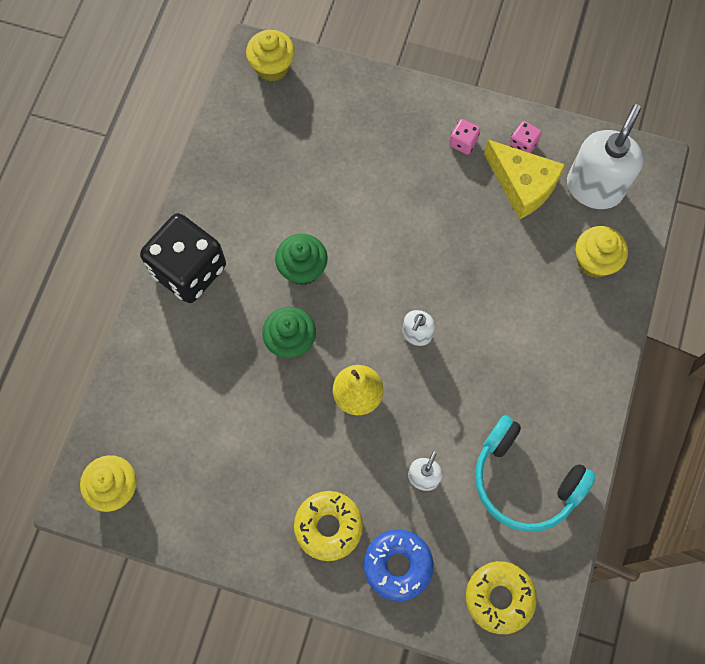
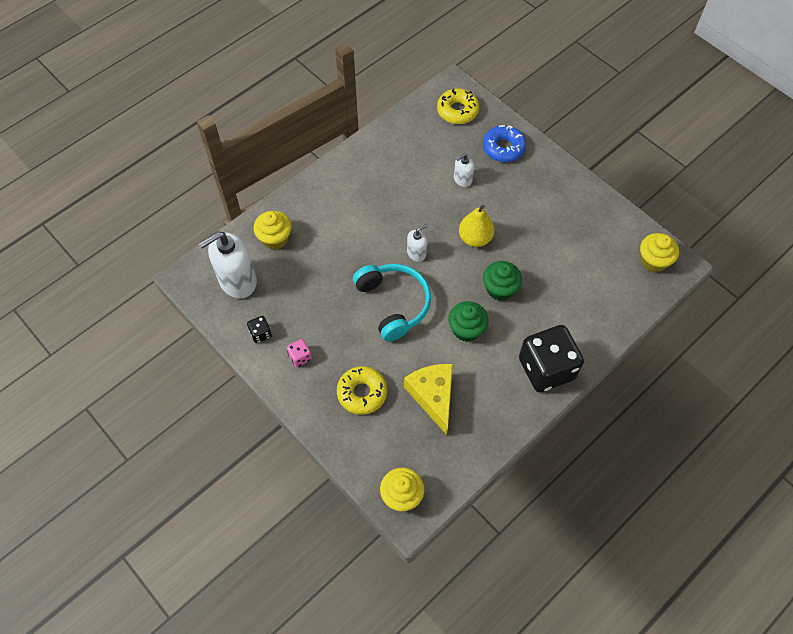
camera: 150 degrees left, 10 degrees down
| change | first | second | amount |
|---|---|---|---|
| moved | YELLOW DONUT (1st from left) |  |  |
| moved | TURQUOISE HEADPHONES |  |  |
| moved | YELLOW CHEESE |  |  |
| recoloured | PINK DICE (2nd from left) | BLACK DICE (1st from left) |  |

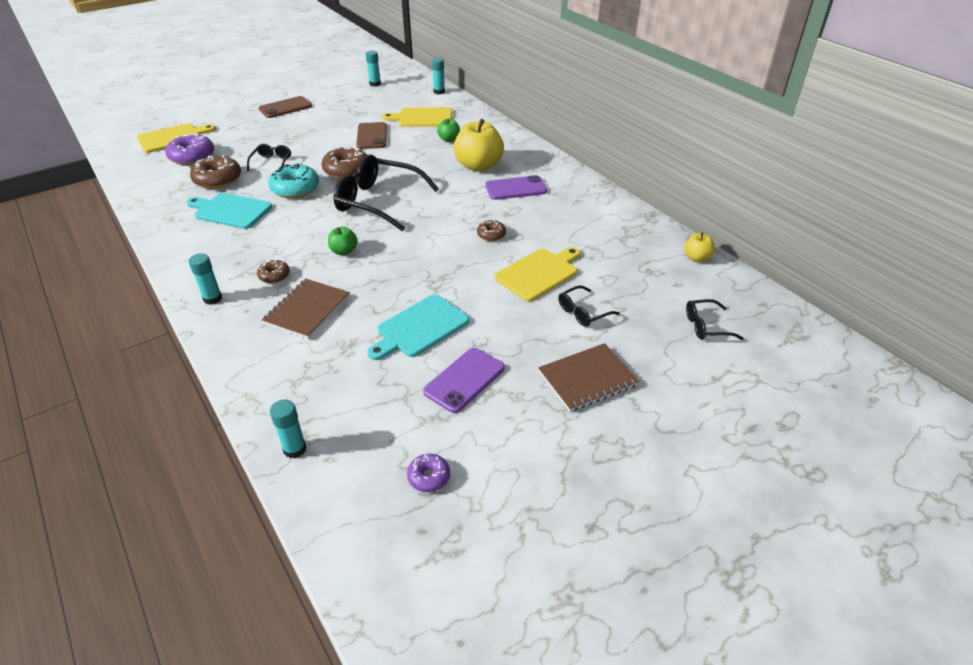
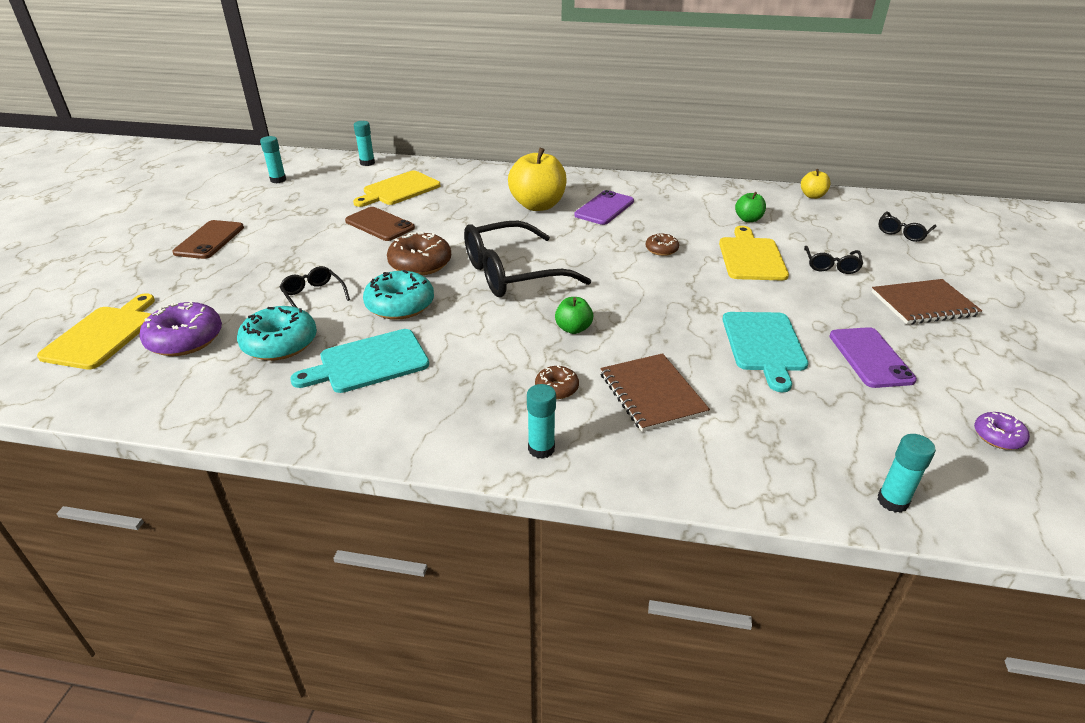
camera: 45 degrees left, 5 degrees down
| change | first | second | amount |
|---|---|---|---|
| moved | GREEN APPLE (2nd from left) |  |  |
| recoloured | BROWN DONUT (1st from left) | TURQUOISE DONUT (1st from left) |  |
| turned | BROWN NOTEBOOK (2nd from left) |  | 60 degrees clockwise |

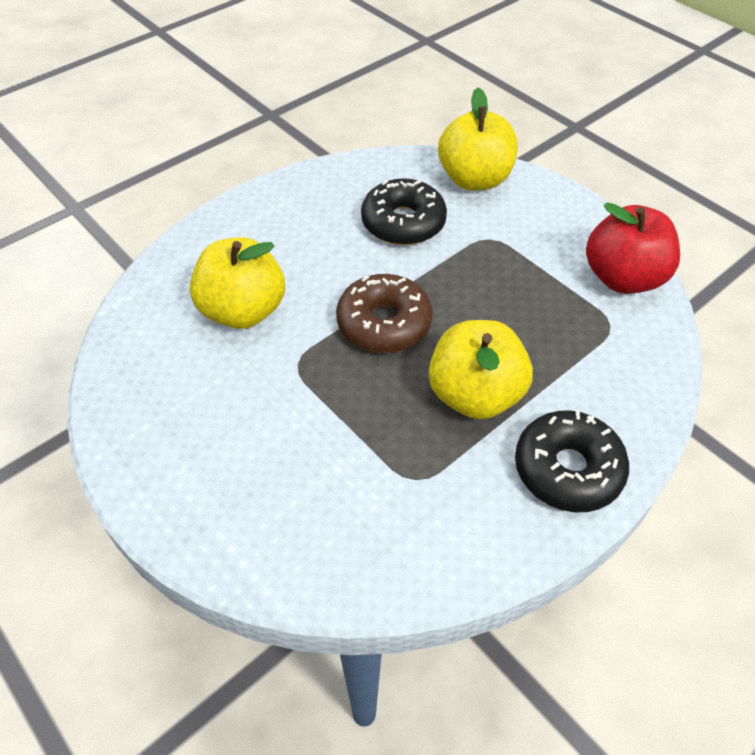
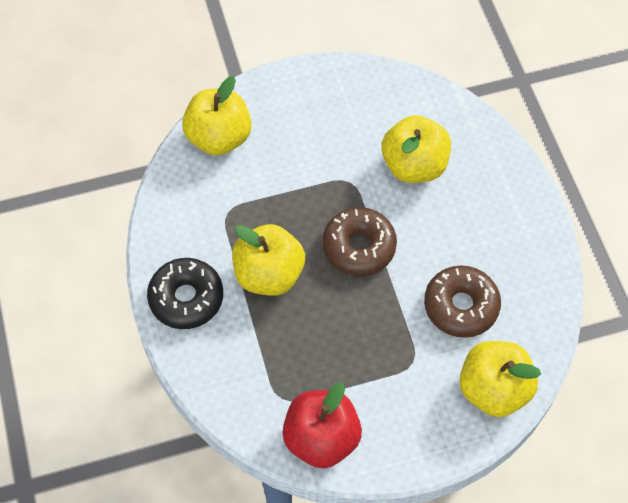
camera: 115 degrees right, 10 degrees up
| change | first | second | amount |
|---|---|---|---|
| added |  | YELLOW APPLE (1st from left) |  |
| recoloured | BLACK DONUT (1st from left) | BROWN DONUT (2nd from left) |  |

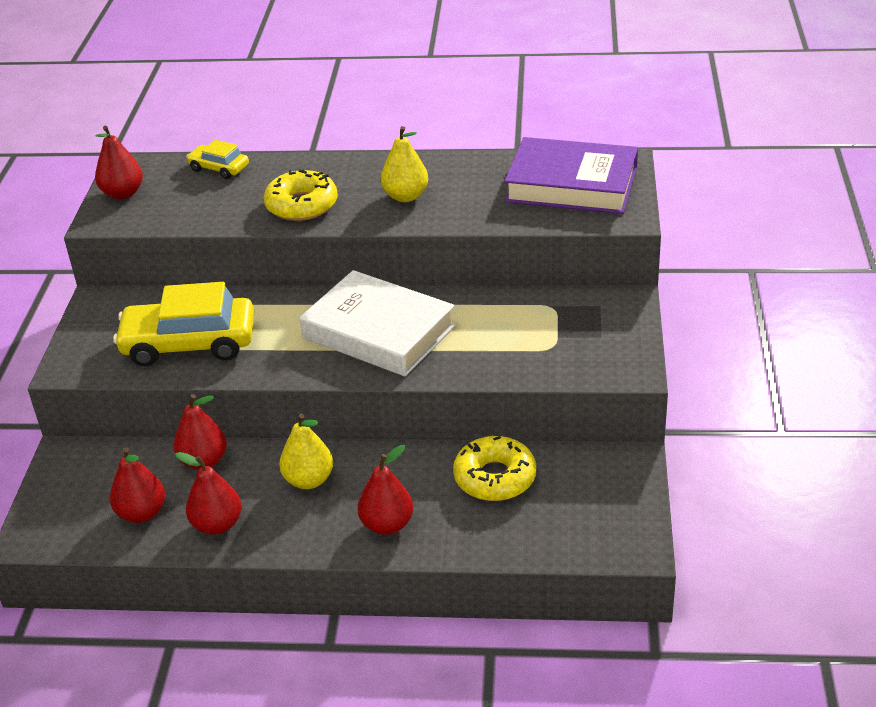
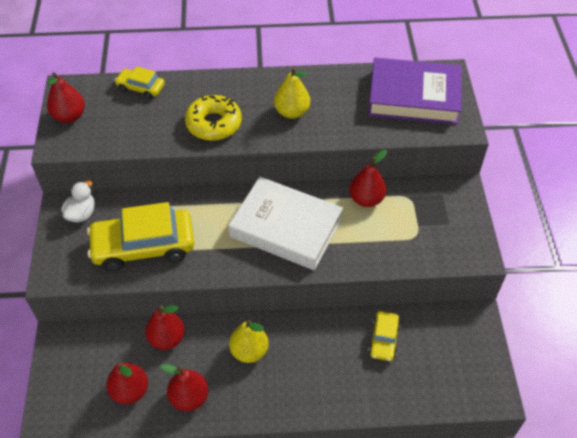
camera: 10 degrees left, 15 degrees up
| change | first | second | amount |
|---|---|---|---|
| added |  | WHITE DUCK |  |
| moved | RED PEAR (5th from left) |  |  |
| replaced | YELLOW DONUT (2nd from left) | YELLOW CAR (3rd from left) |  |

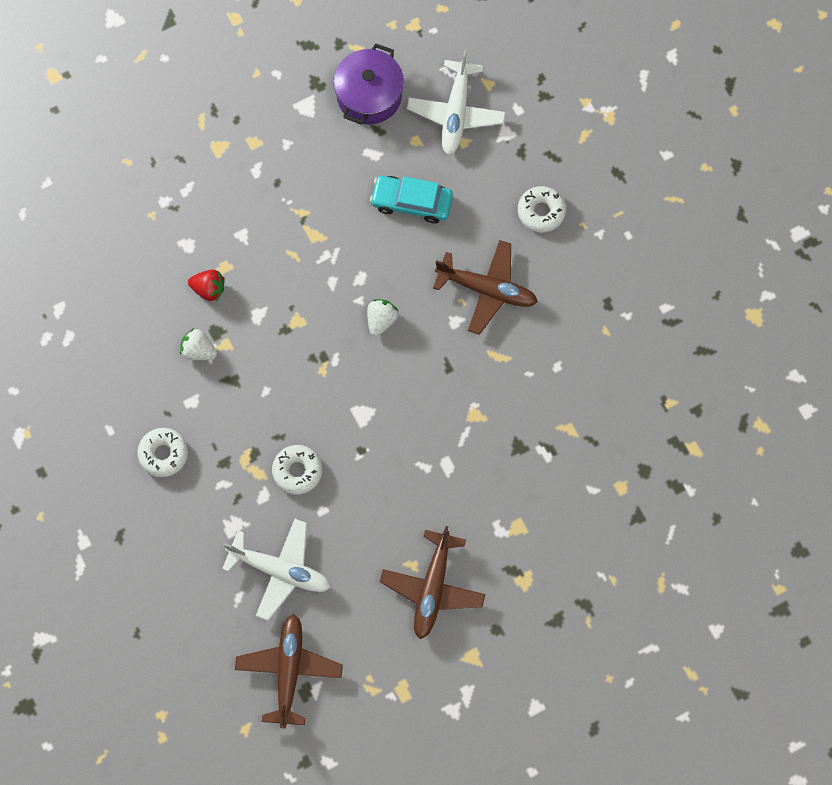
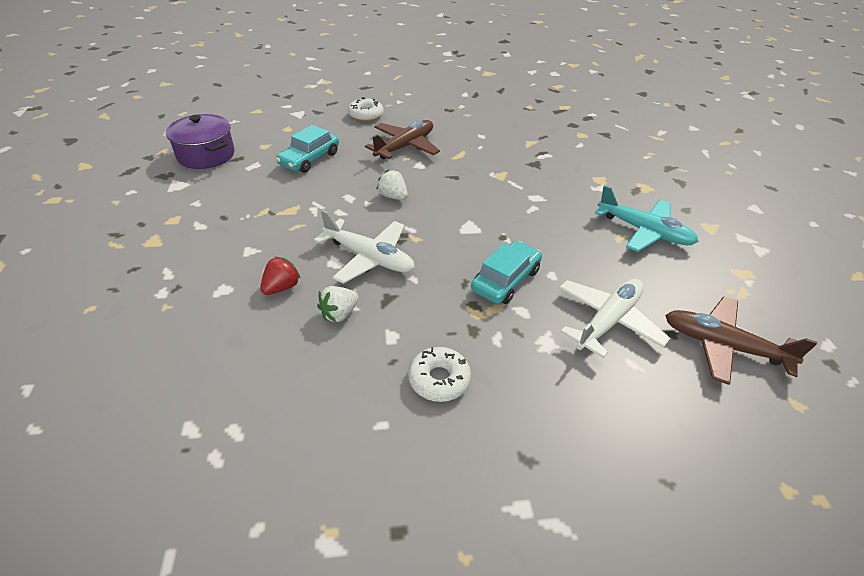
camera: 70 degrees left, 30 degrees down
| change | first | second | amount |
|---|---|---|---|
| moved | WHITE PLANE (2nd from left in the first image) | WHITE PLANE (1st from left) |  |
| replaced | WHITE DONUT (2nd from left) | TURQUOISE CAR (2nd from left) |  |
| recoloured | BROWN PLANE (2nd from left) | TURQUOISE PLANE |  |

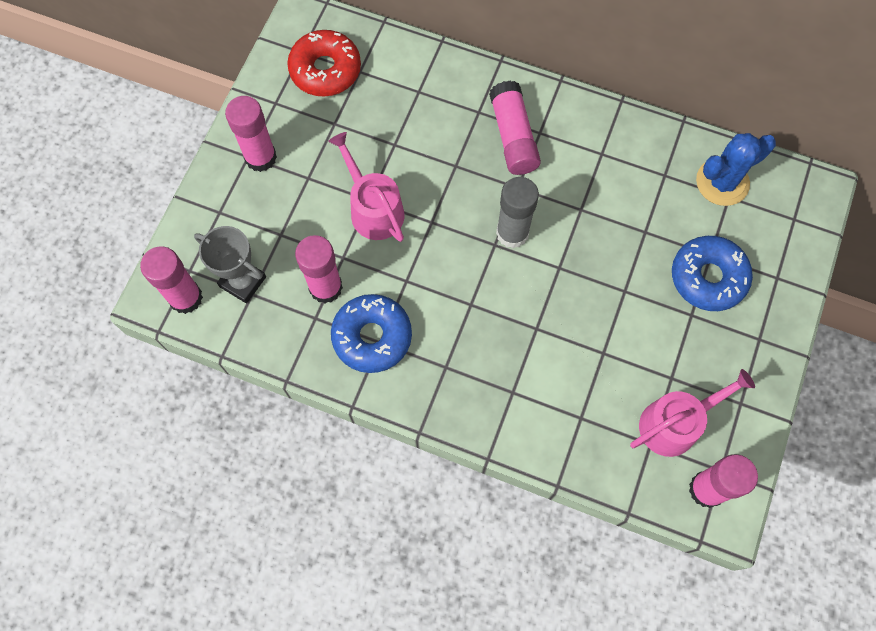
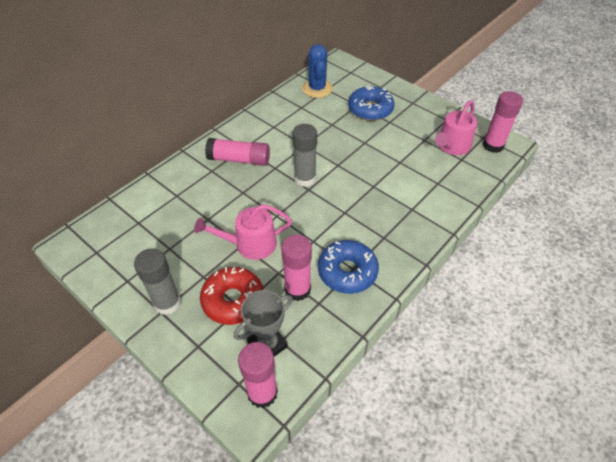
camera: 70 degrees left, 20 degrees down
| change | first | second | amount |
|---|---|---|---|
| moved | RED DONUT |  |  |
| recoloured | PINK GLUE STICK (2nd from left) | GREY GLUE STICK (1st from left) |  |
| turned | PINK WATERING CAN (2nd from left) |  | 135 degrees counterclockwise |

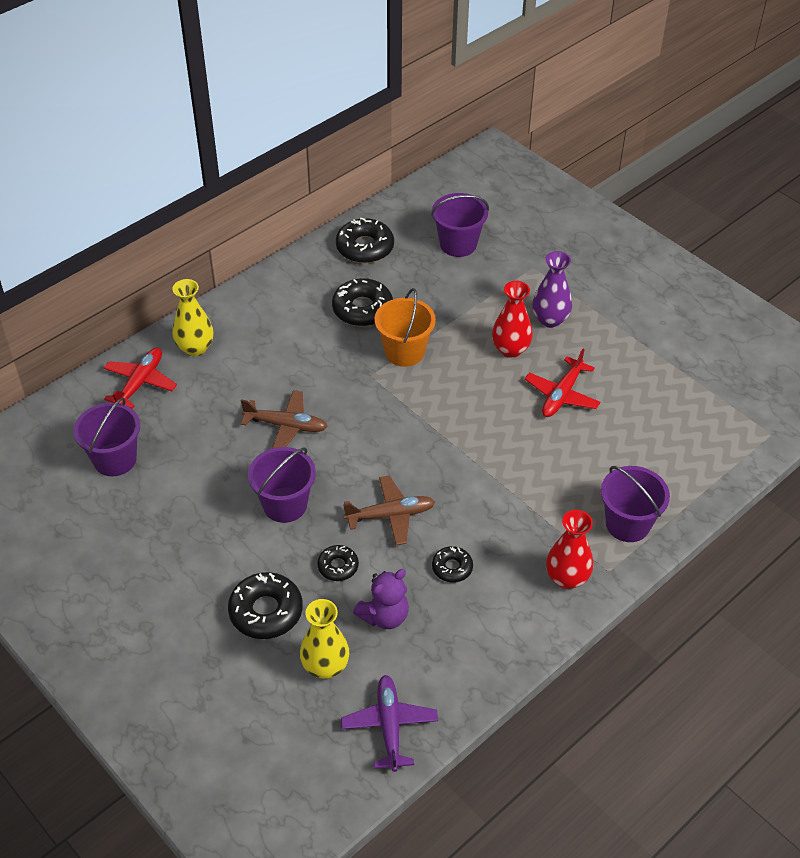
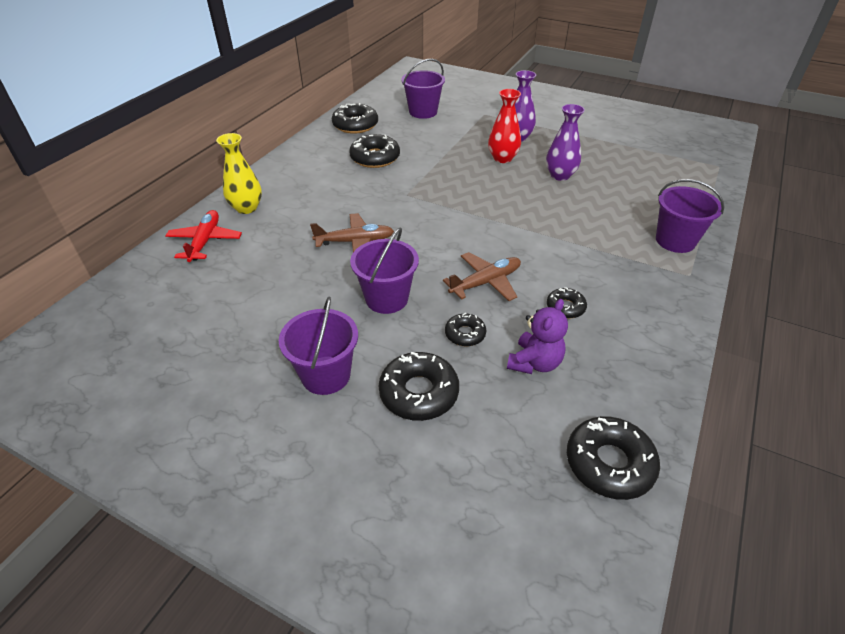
camera: 20 degrees left, 5 degrees down
| change | first | second | amount |
|---|---|---|---|
| removed | YELLOW VASE (2nd from left) |  |  |
| removed | ORANGE BUCKET |  |  |
| removed | RED VASE (2nd from left) |  |  |
| moved | PURPLE BUCKET (1st from left) |  |  |
| replaced | PURPLE PLANE | BLACK DONUT (6th from left) |  |
| replaced | RED PLANE (2nd from left) | PURPLE VASE (2nd from left) |  |

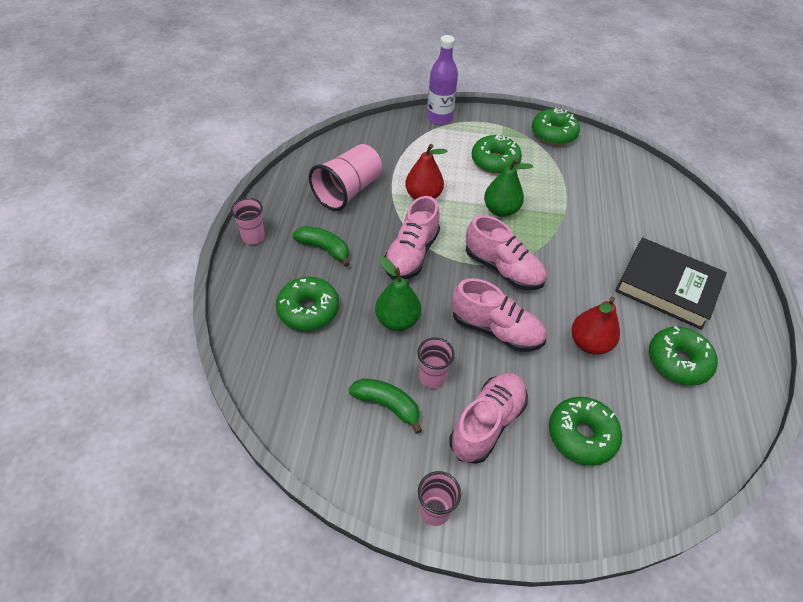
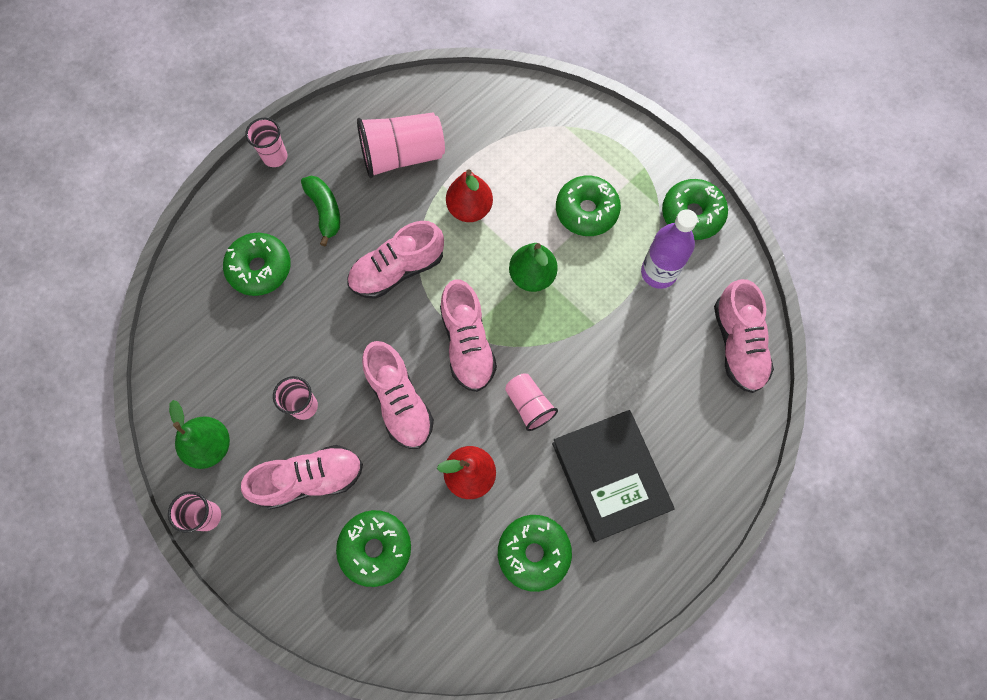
camera: 40 degrees right, 20 degrees up
| change | first | second | amount |
|---|---|---|---|
| removed | GREEN BANANA (2nd from left) |  |  |
| added |  | PINK CUP (5th from left) |  |
| added |  | PINK SHOE (5th from left) |  |
| moved | GREEN PEAR (1st from left) |  |  |
| moved | PURPLE BOTTLE |  |  |

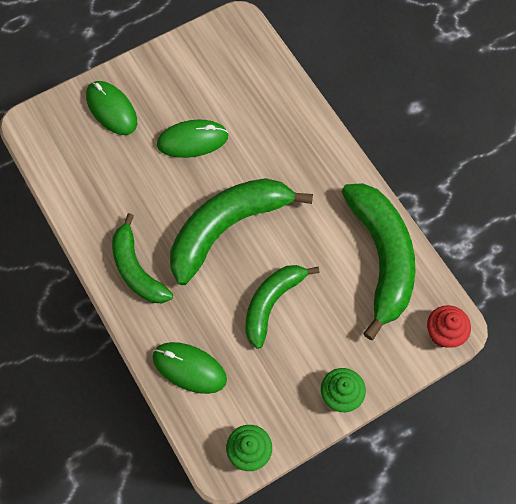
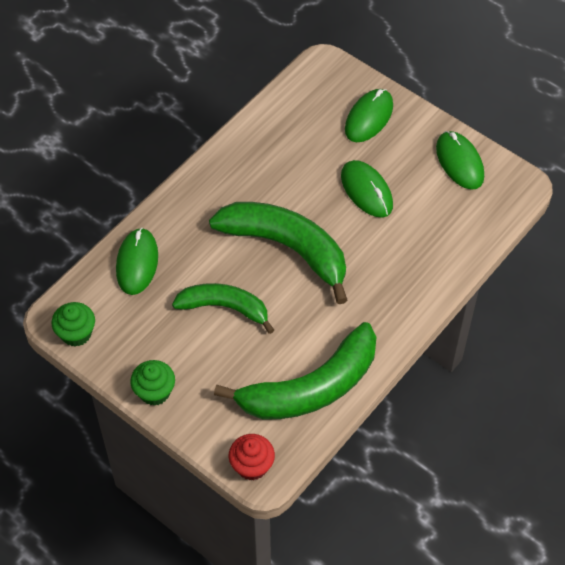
camera: 70 degrees right, 10 degrees down
| change | first | second | amount |
|---|---|---|---|
| removed | GREEN BANANA (1st from left) |  |  |
| added |  | GREEN MOUSE (4th from left) |  |

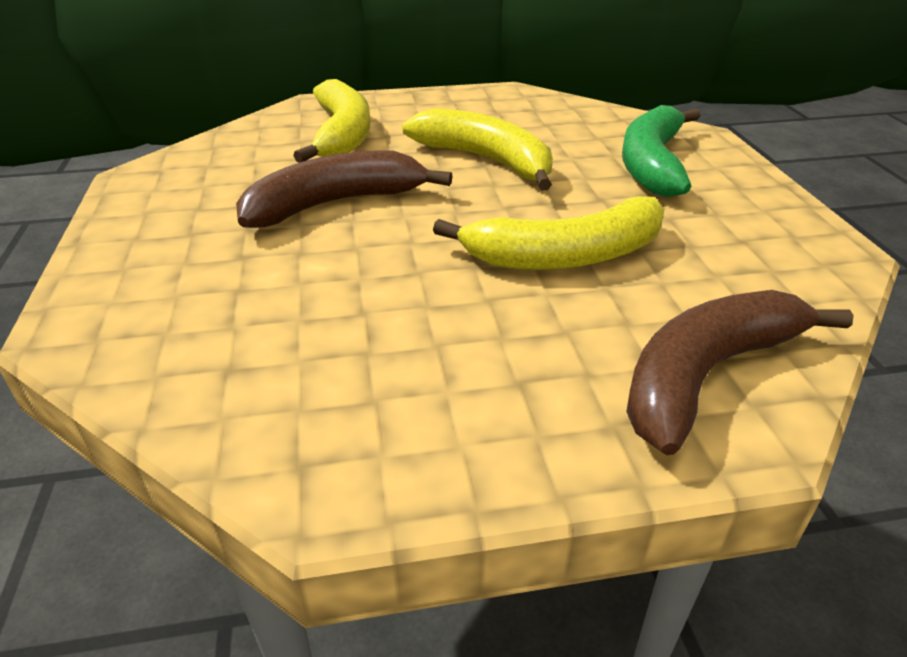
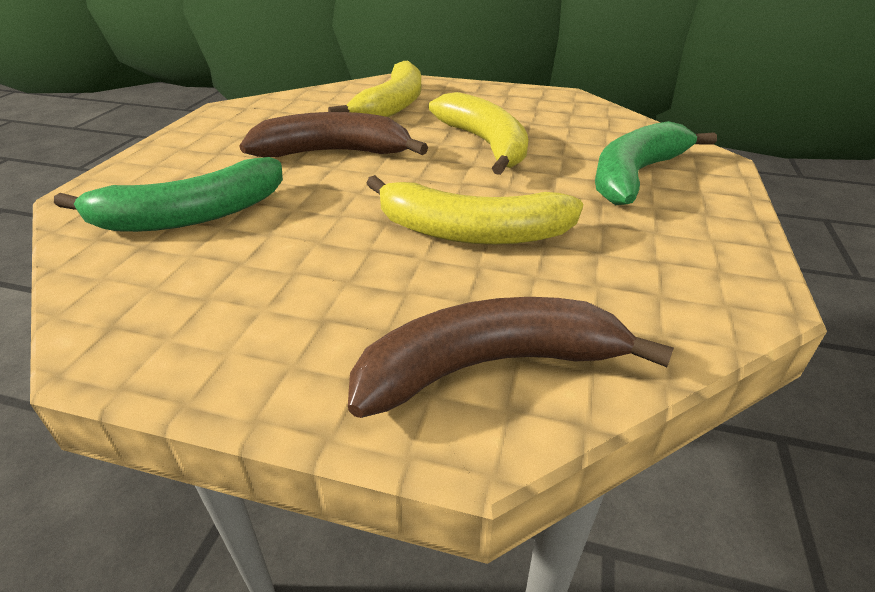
camera: 25 degrees right, 0 degrees up
| change | first | second | amount |
|---|---|---|---|
| added |  | GREEN BANANA (1st from left) |  |

